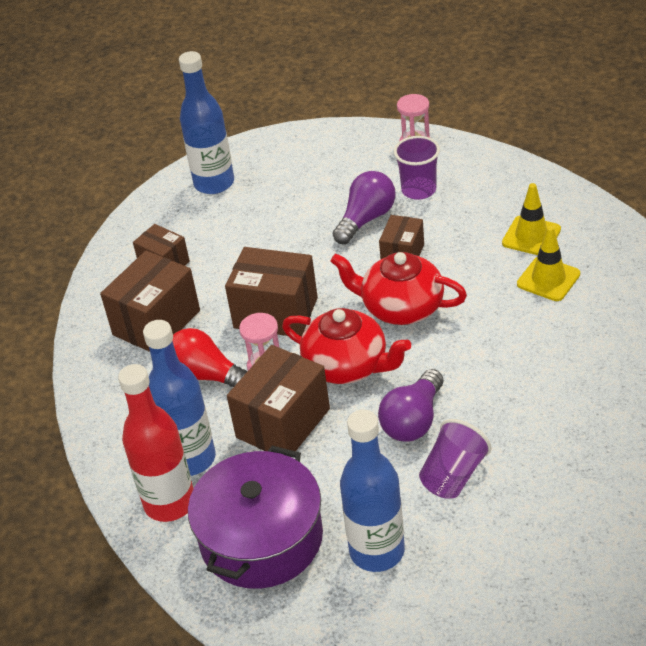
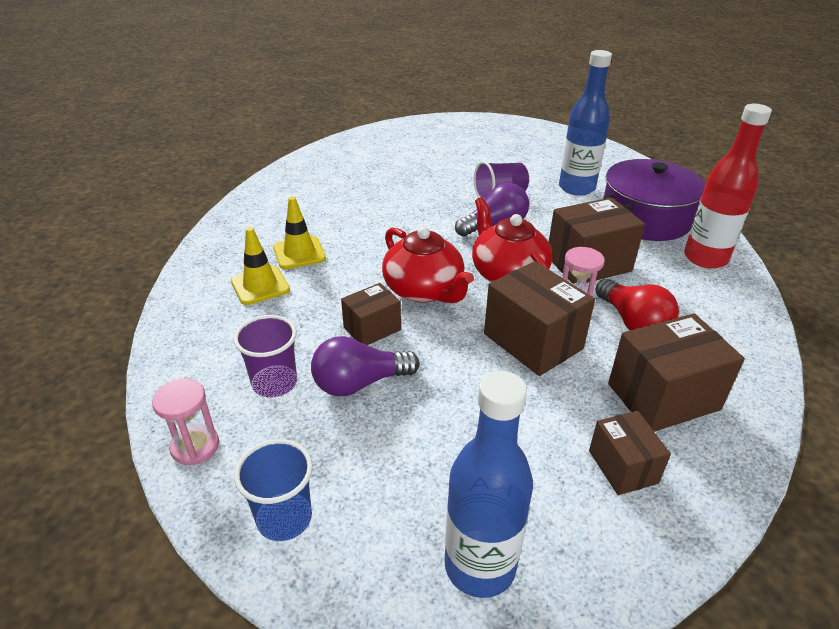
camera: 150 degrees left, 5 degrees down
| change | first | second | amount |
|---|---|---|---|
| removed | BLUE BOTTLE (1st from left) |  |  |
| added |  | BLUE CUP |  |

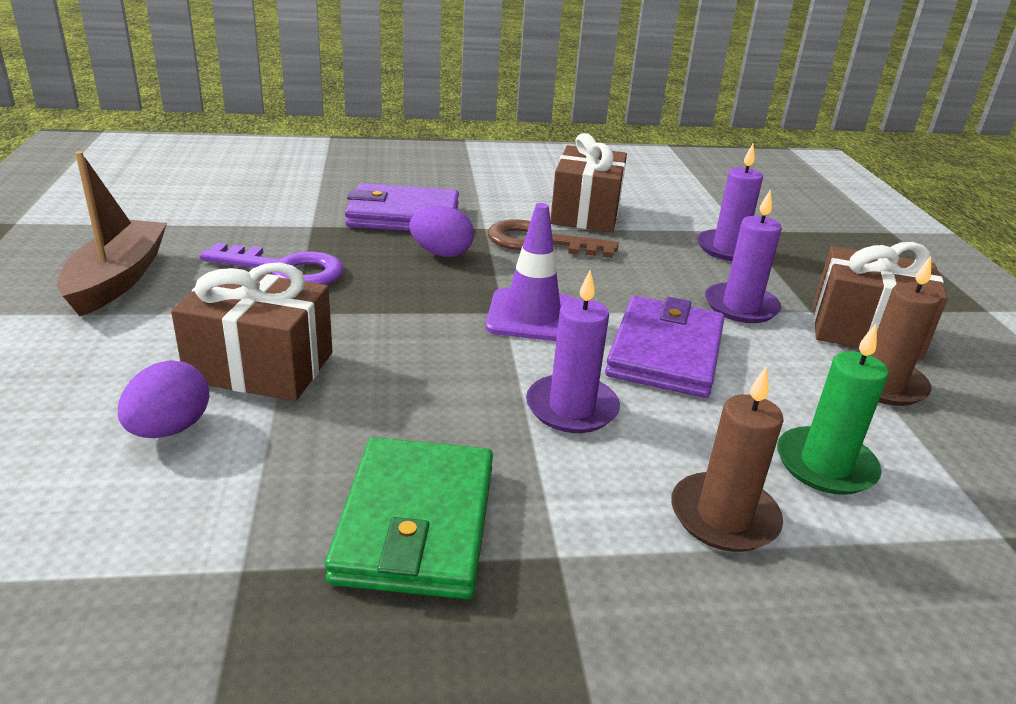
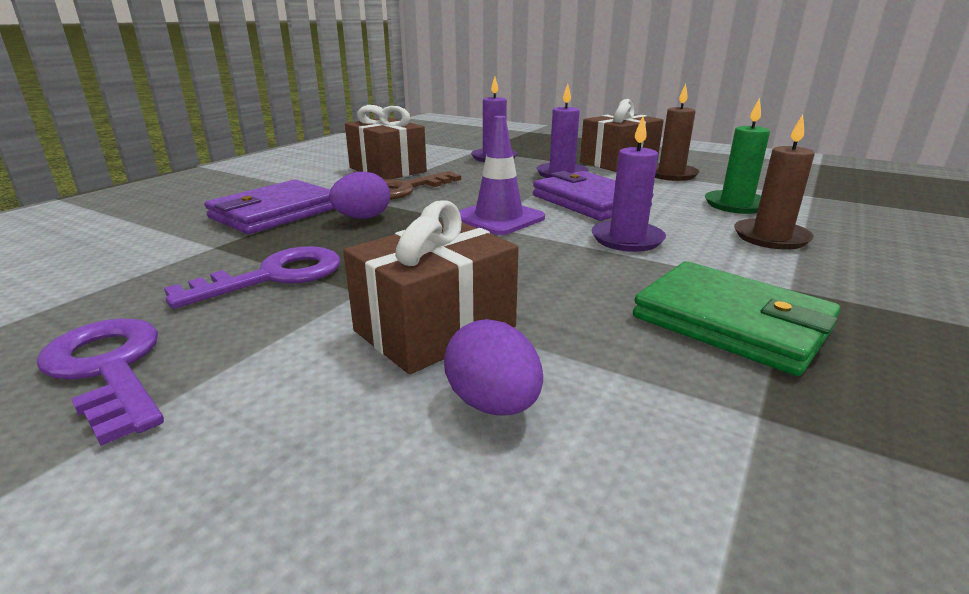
camera: 50 degrees left, 5 degrees down
| change | first | second | amount |
|---|---|---|---|
| replaced | BROWN BOAT | PURPLE KEY (1st from left) |  |

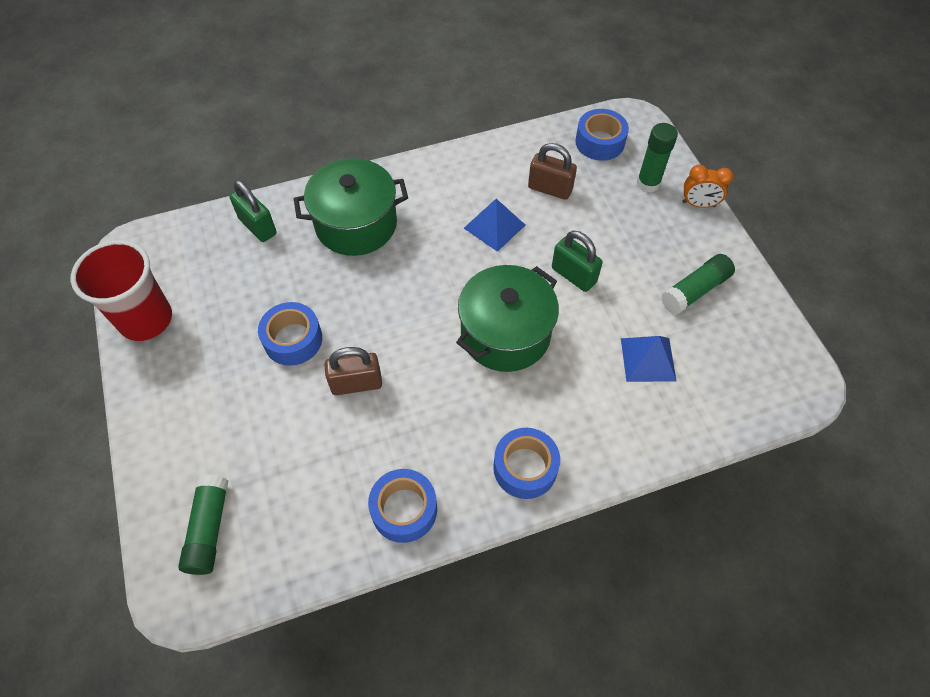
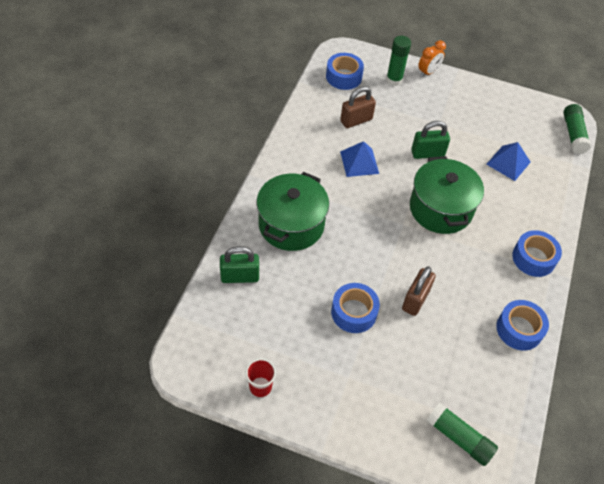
camera: 55 degrees left, 5 degrees down
| change | first | second | amount |
|---|---|---|---|
| moved | GREEN GLUE STICK (3rd from left) |  |  |
| resized | RED CUP |  | x0.49 |

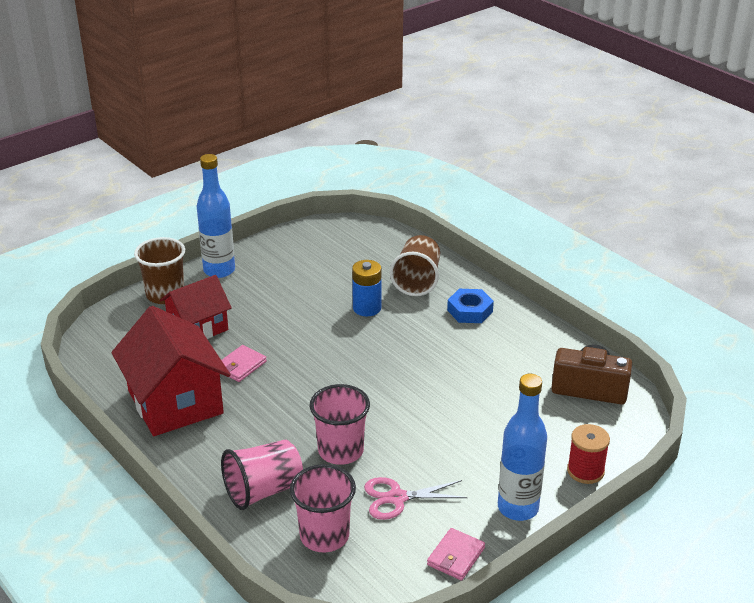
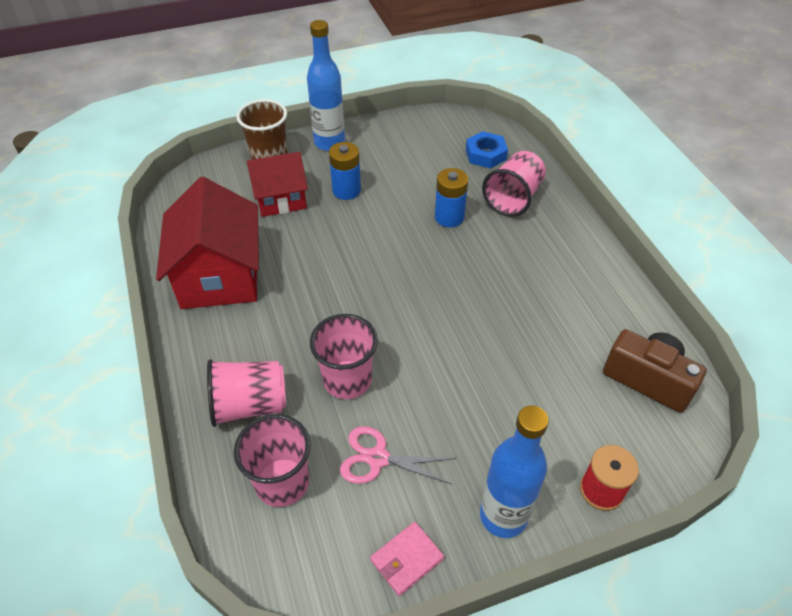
camera: 20 degrees right, 15 degrees up
| change | first | second | amount |
|---|---|---|---|
| removed | PINK WALLET (1st from left) |  |  |
| added |  | BLUE BATTERY (1st from left) |  |
| moved | BLUE NUT |  |  |
| recoloured | BROWN CUP (2nd from left) | PINK CUP (4th from left) |  |

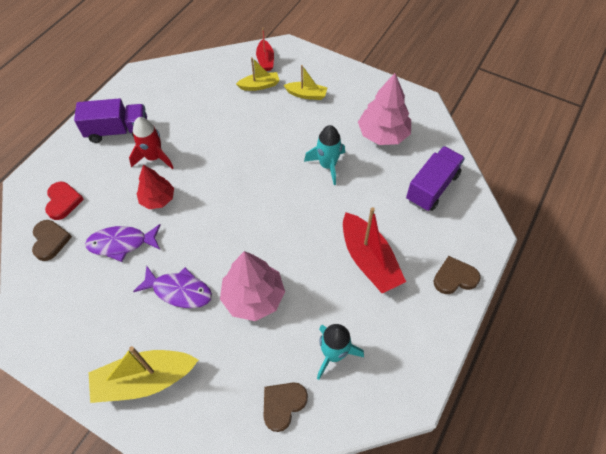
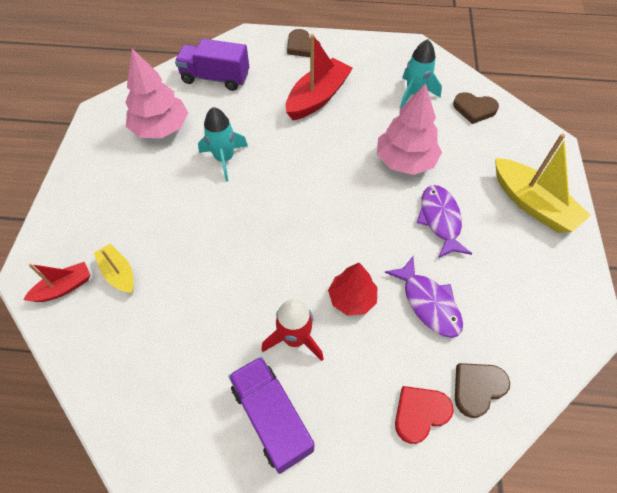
camera: 115 degrees left, 0 degrees up
| change | first | second | amount |
|---|---|---|---|
| removed | YELLOW BOAT (3rd from left) |  |  |

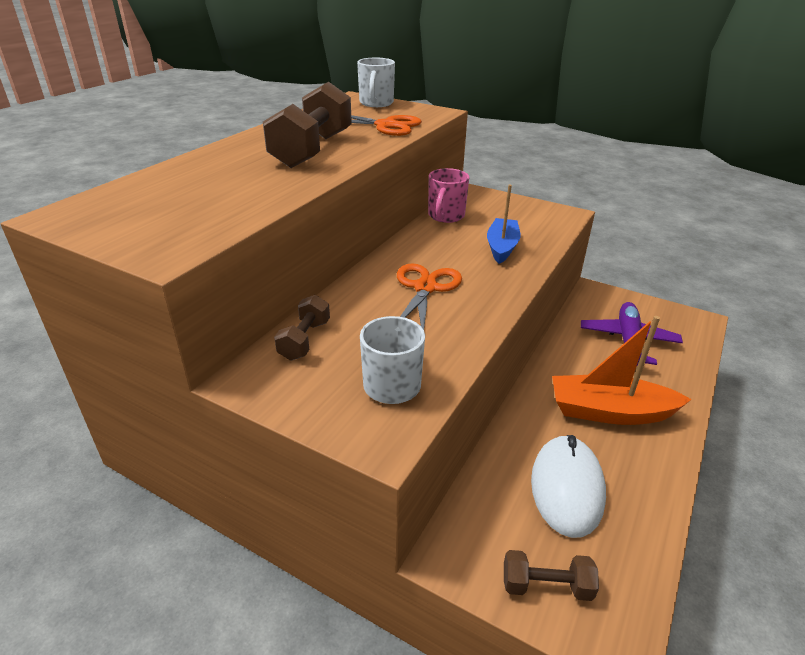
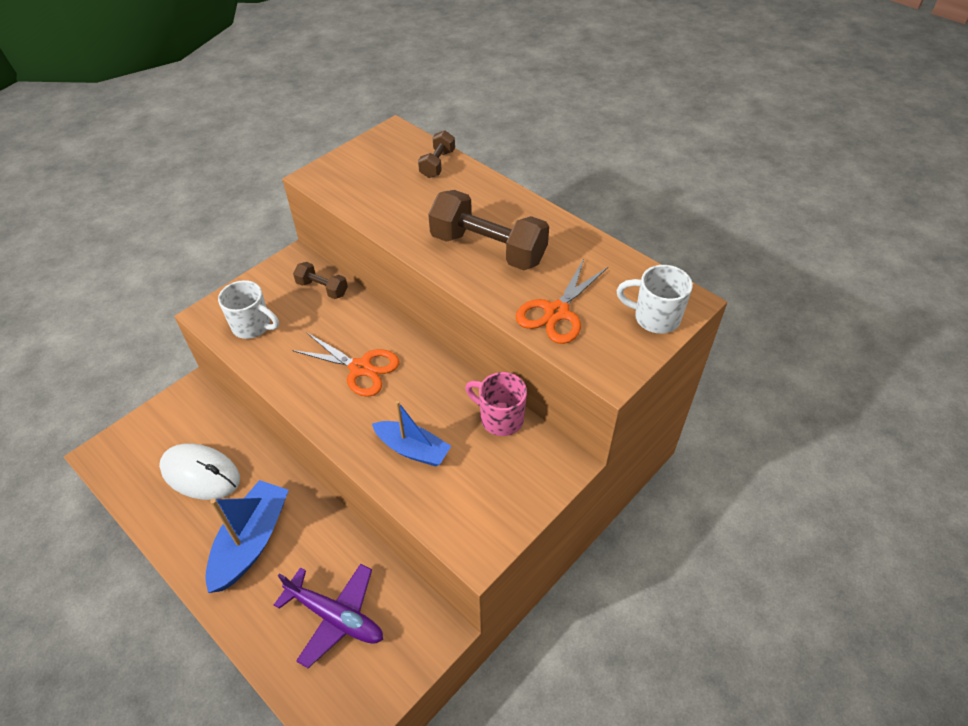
camera: 105 degrees right, 15 degrees up
| change | first | second | amount |
|---|---|---|---|
| moved | BROWN DUMBBELL (3rd from left in the first image) | BROWN DUMBBELL (2nd from left) |  |
| recoloured | ORANGE BOAT | BLUE BOAT (1st from left) |  |

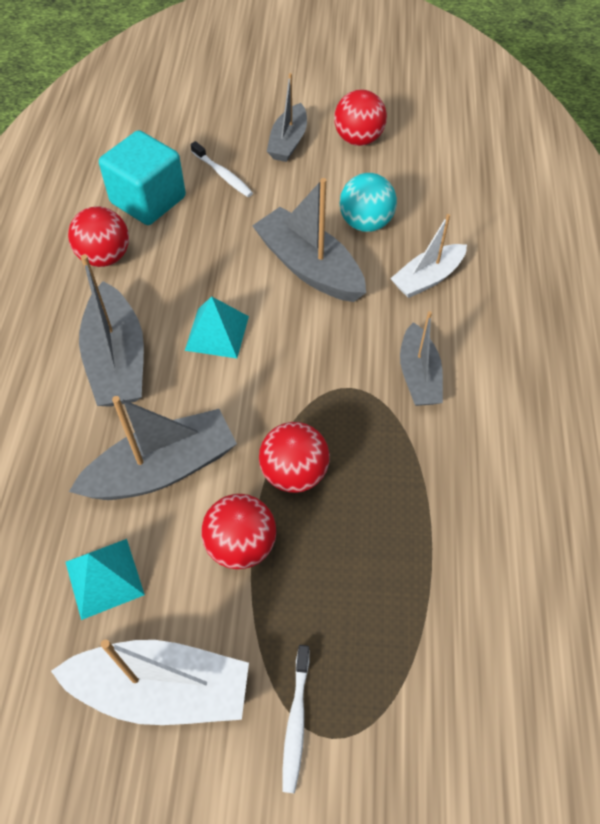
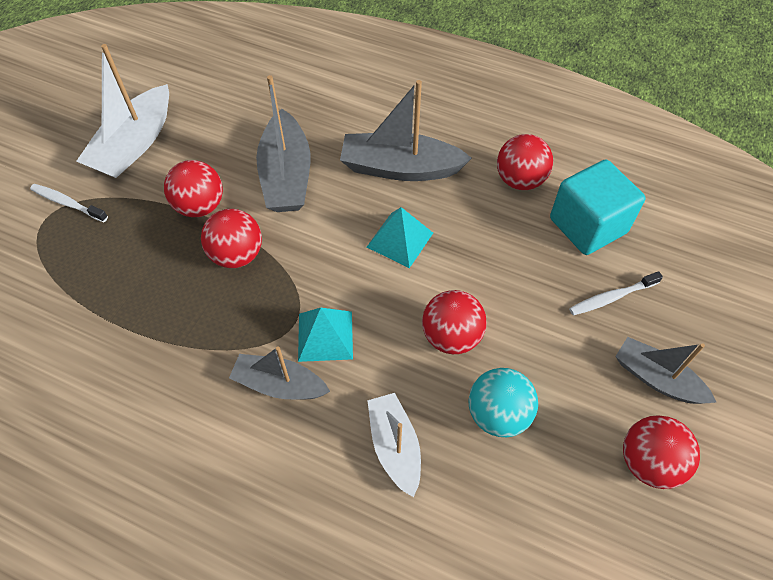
camera: 110 degrees right, 0 degrees up
| change | first | second | amount |
|---|---|---|---|
| moved | TURQUOISE PYRAMID (1st from left) |  |  |
| replaced | GREY BOAT (4th from left) | RED BALL (3rd from left) |  |

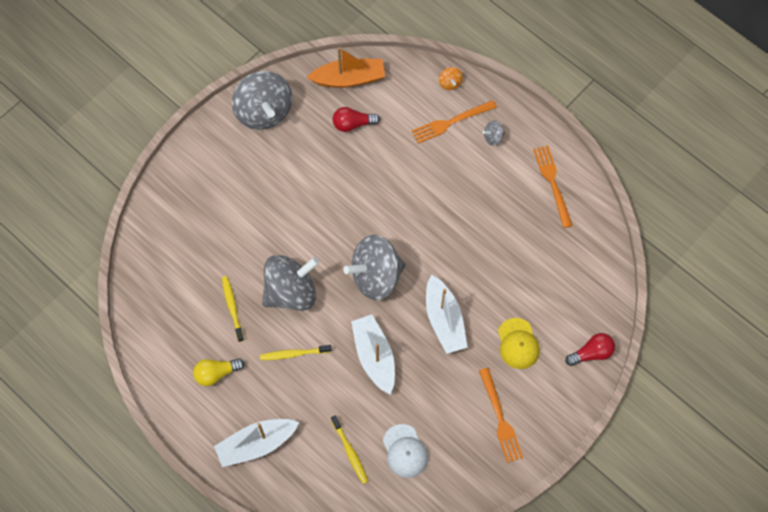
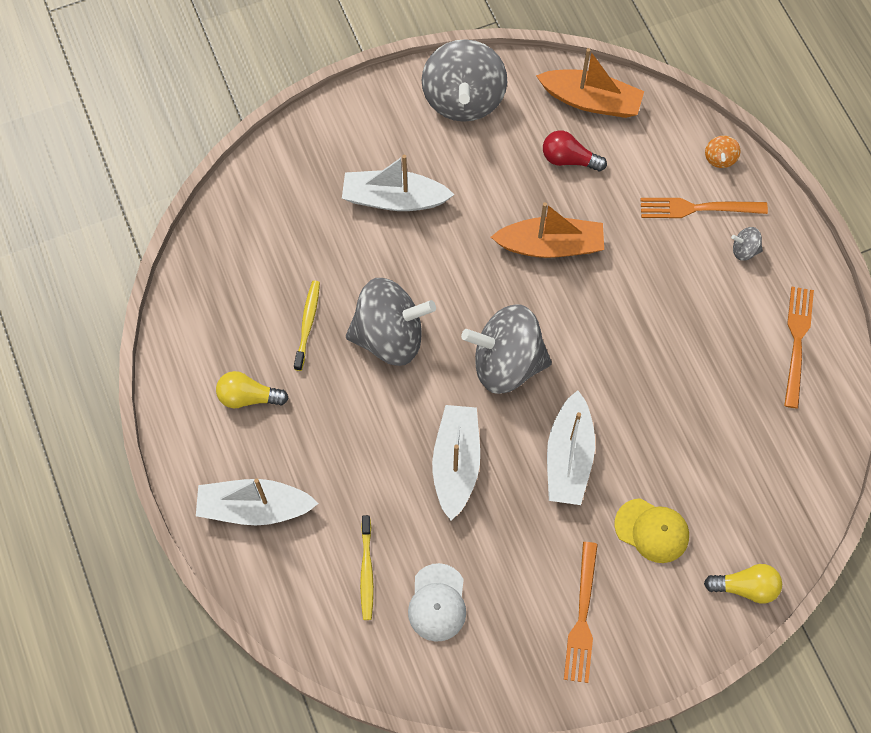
camera: 25 degrees right, 0 degrees up
| change | first | second | amount |
|---|---|---|---|
| removed | YELLOW TOOTHBRUSH (2nd from left) |  |  |
| added |  | WHITE BOAT (2nd from left) |  |
| added |  | ORANGE BOAT (1st from left) |  |
| recoloured | RED LIGHT BULB (2nd from left) | YELLOW LIGHT BULB (2nd from left) |  |
| turned | YELLOW CAP |  | 75 degrees counterclockwise |

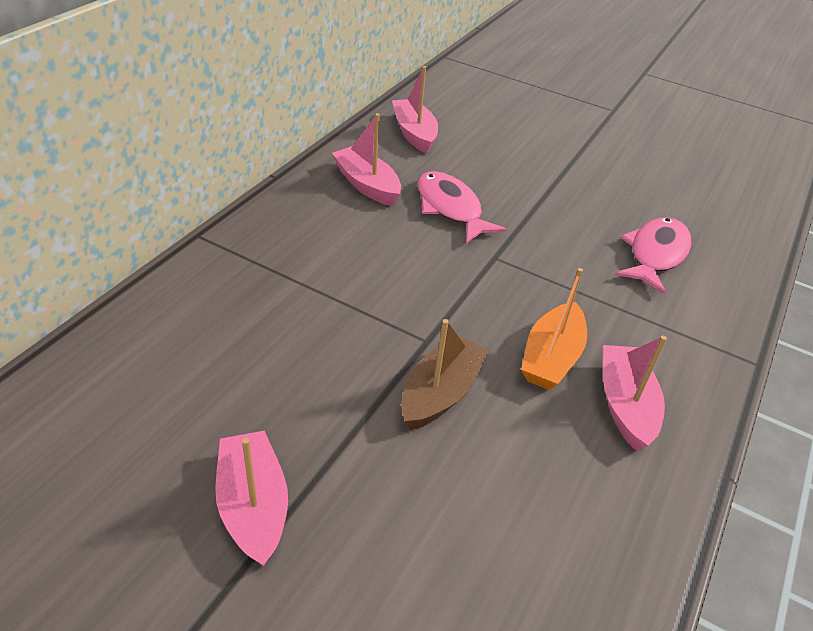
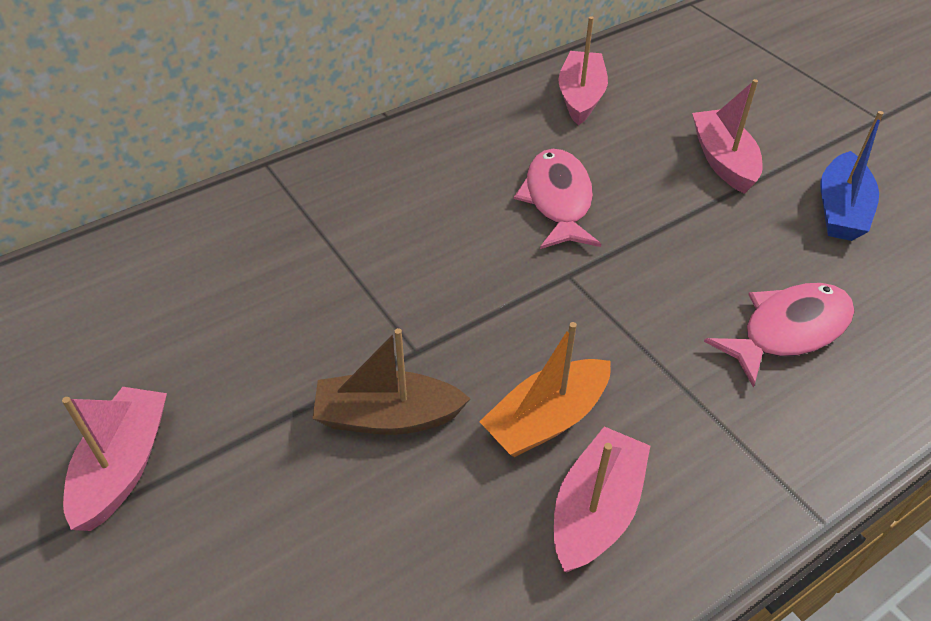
camera: 30 degrees right, 5 degrees up
| change | first | second | amount |
|---|---|---|---|
| added |  | BLUE BOAT |  |
| moved | PINK BOAT (2nd from left in the first image) | PINK BOAT (4th from left) |  |
| turned | BROWN BOAT |  | 150 degrees counterclockwise |

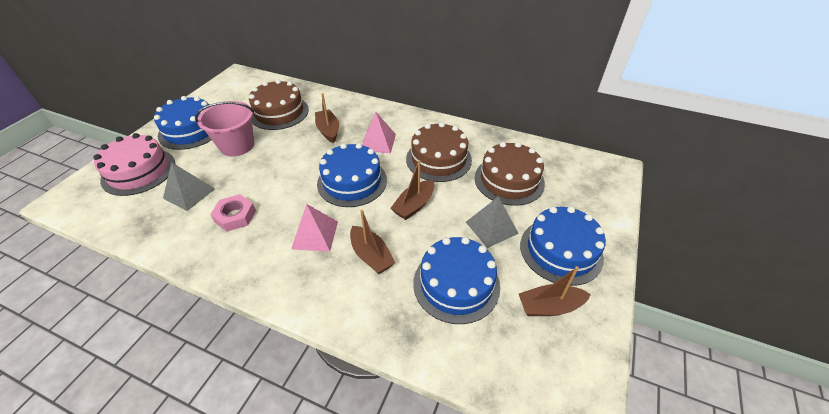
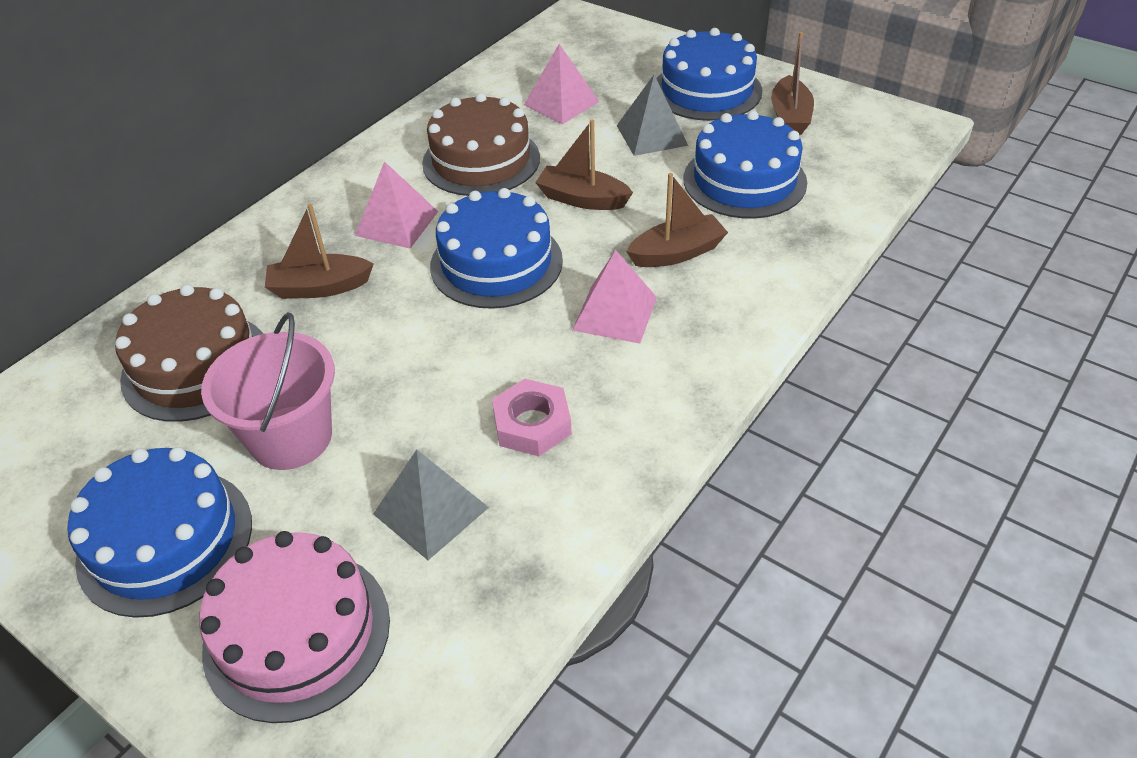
camera: 75 degrees left, 0 degrees up
| change | first | second | amount |
|---|---|---|---|
| replaced | BROWN CAKE (3rd from left) | PINK PYRAMID (2nd from left) |  |
| turned | BROWN BOAT (3rd from left in the first image) | BROWN BOAT (2nd from left) | 150 degrees clockwise |

